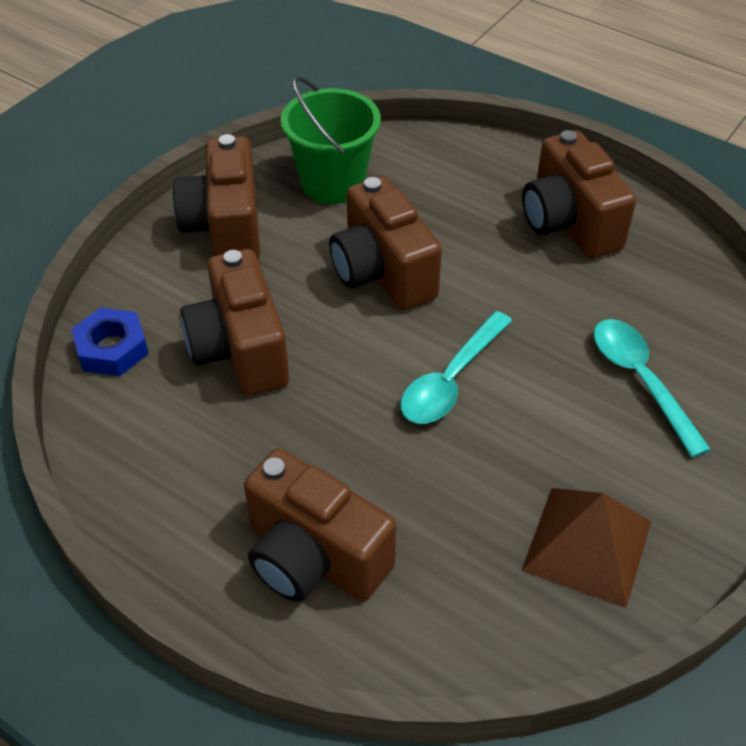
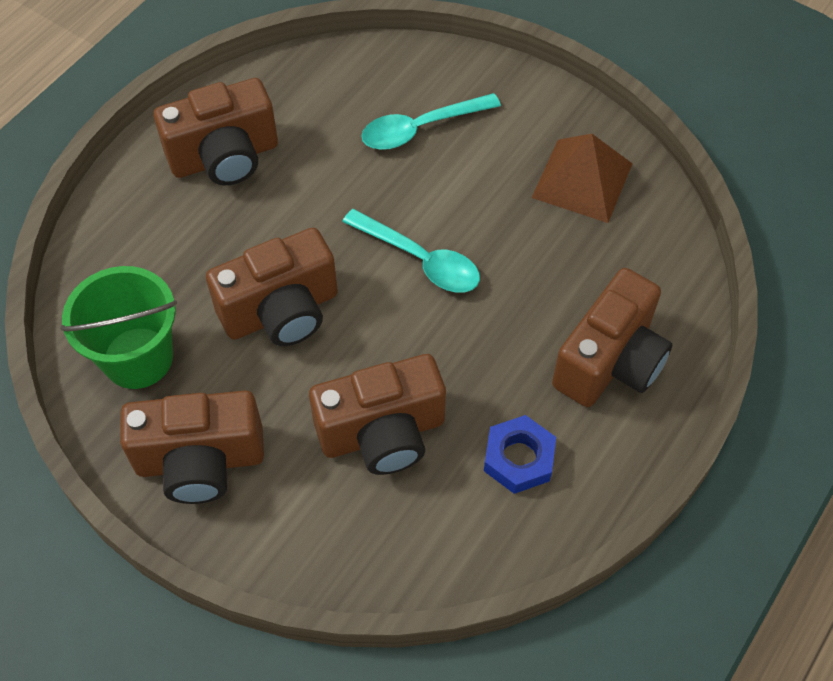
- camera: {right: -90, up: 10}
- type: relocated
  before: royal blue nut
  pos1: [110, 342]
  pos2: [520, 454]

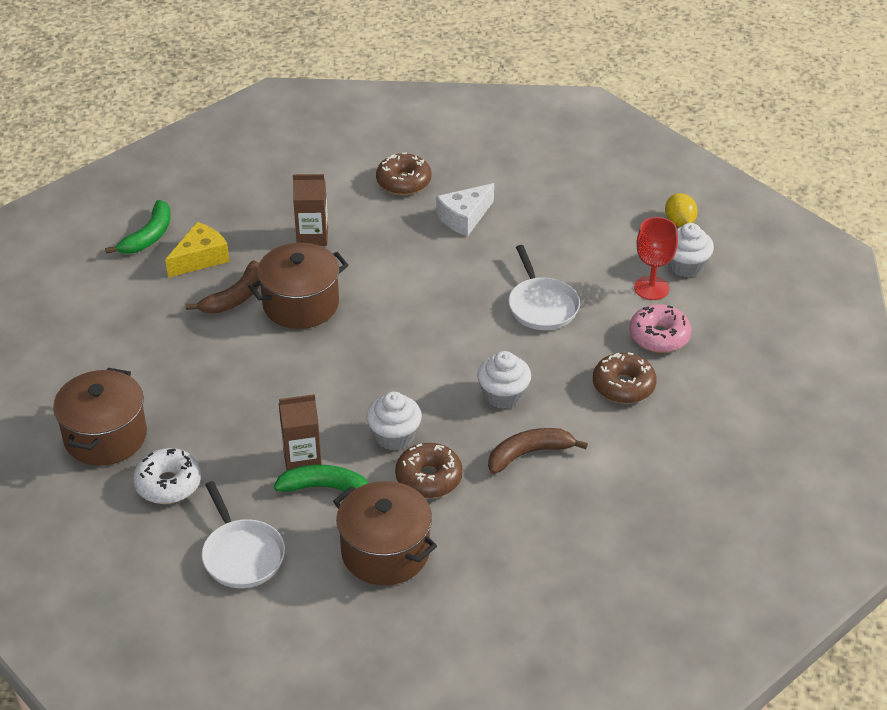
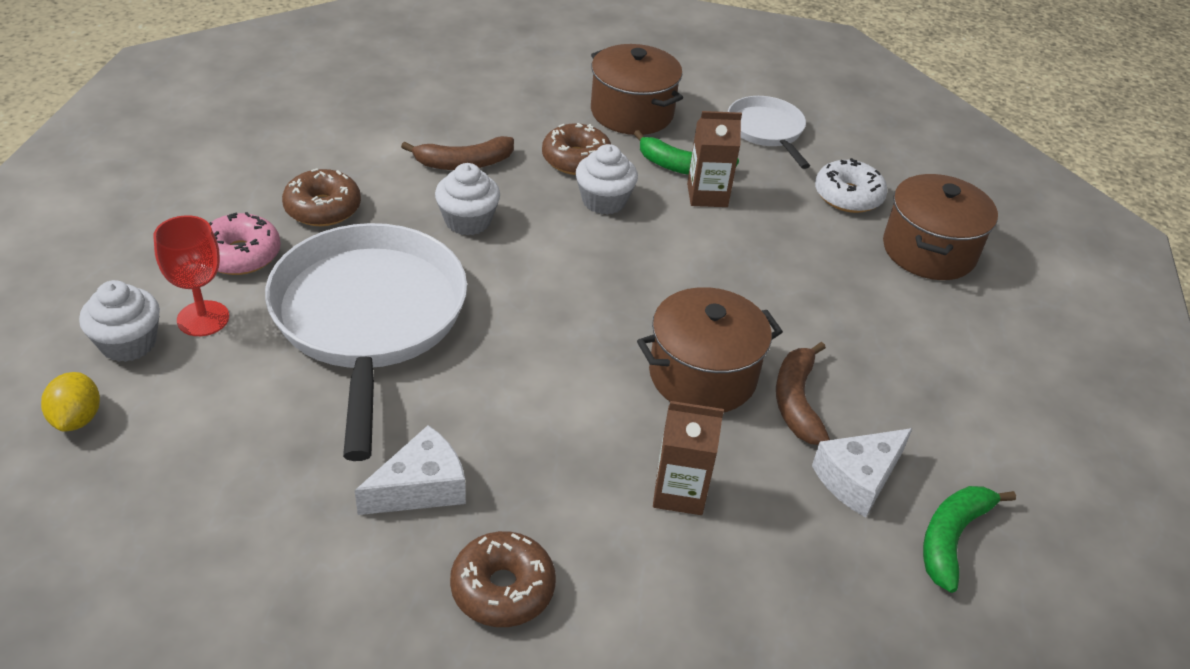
- camera: {right: -175, up: 0}
- type: colour
  before: bright yellow cheese
  after: white cheese
  pos1: [197, 250]
  pos2: [862, 472]
- type: size
  before: white frying pan
  pos1: [544, 287]
  pos2: [366, 342]
  scale: 1.97
- type: spun
  before: russet banana fruit
  pos1: [222, 287]
  pos2: [803, 393]
  turn: -45

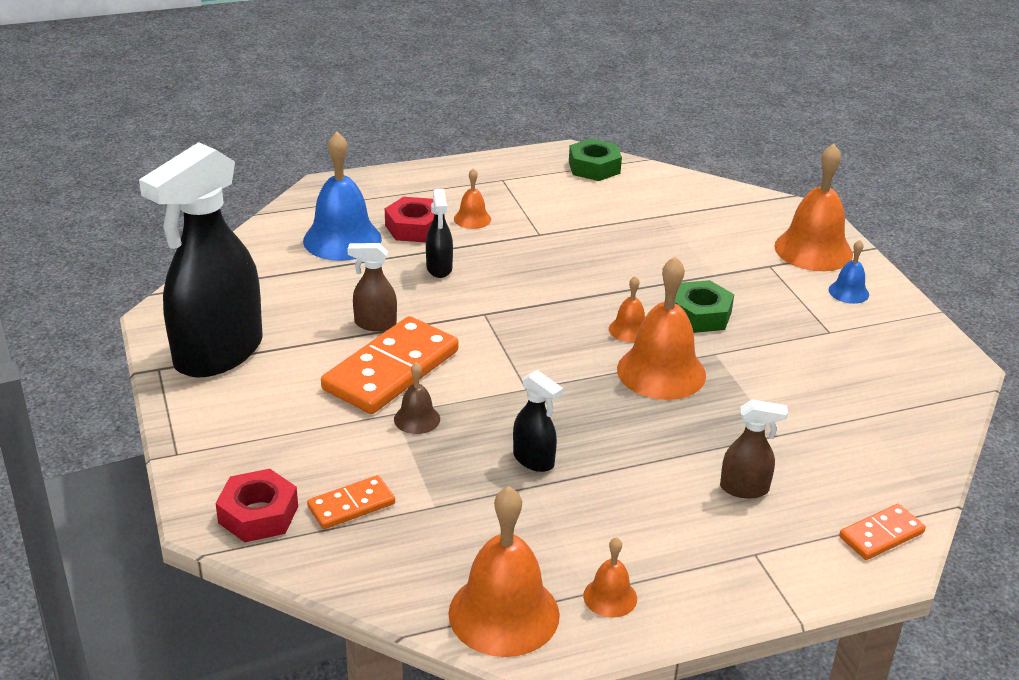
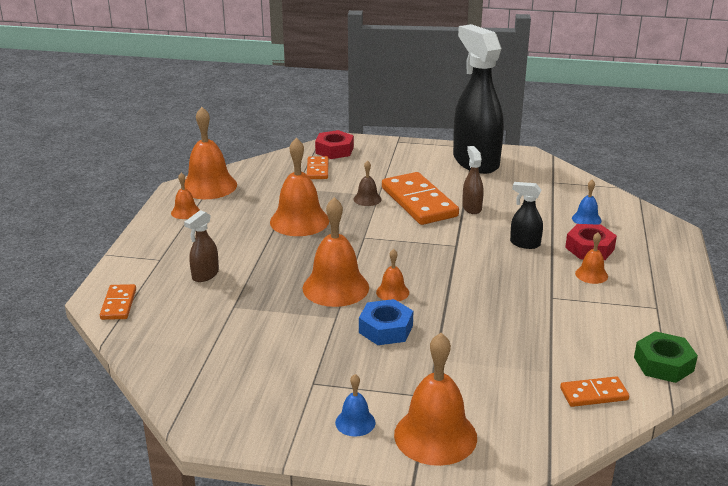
- camera: {right: 120, up: -5}
- type: size
  before: royal blue bell
  pos1: [342, 196]
  pos2: [587, 202]
  scale: 0.49
- type: spun
  before: russet spray cleaner
  pos1: [372, 287]
  pos2: [473, 180]
  turn: -45
- type: colour
  before: emerald nut
  after: royal blue nut
  pos1: [704, 306]
  pos2: [386, 322]
- type: exchanged
  before: ebony spray cleaner
  after: orange bell
  pos1: [538, 421]
  pos2: [299, 187]
- type: appeared
  after: orange domino tile
  pos2: [594, 391]

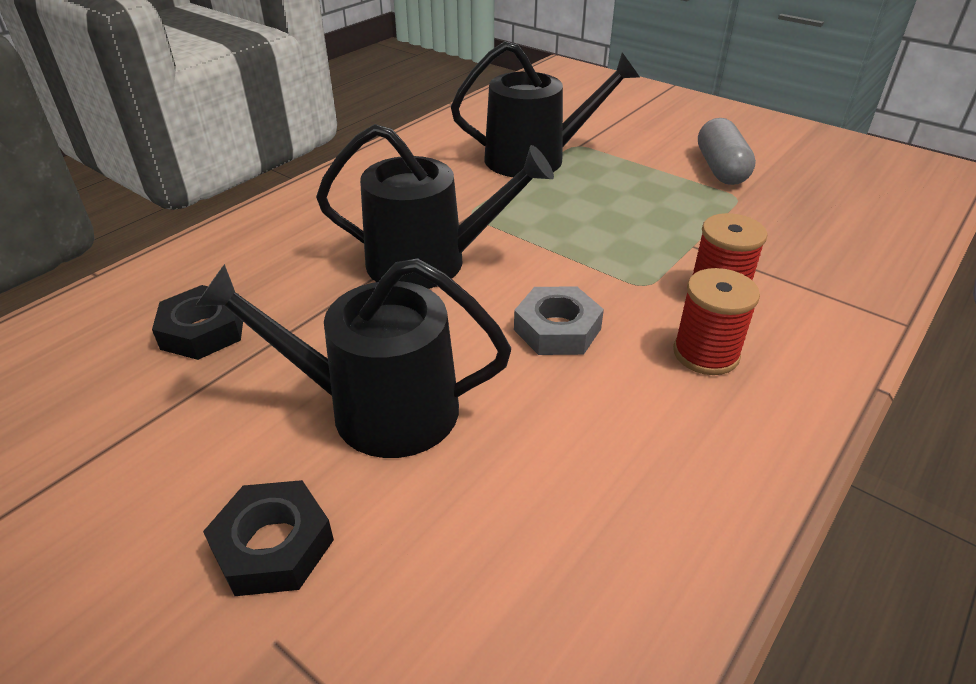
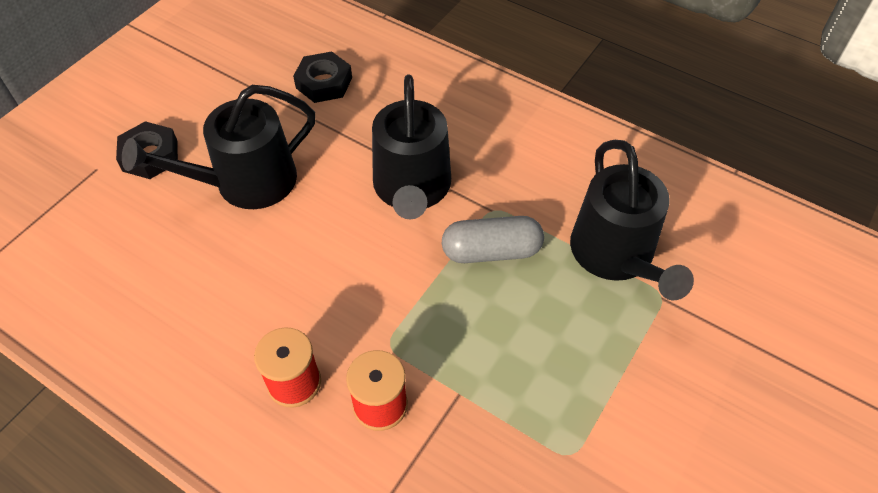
- camera: {right: 85, up: 15}
- type: relocated
  before: grey capsule
  pos1: [727, 151]
  pos2: [493, 239]
- type: spun
  before: ebony watering can
  pos1: [353, 358]
  pos2: [219, 147]
  turn: -120
- type: missing
  before: grey nut
  pos1: [559, 320]

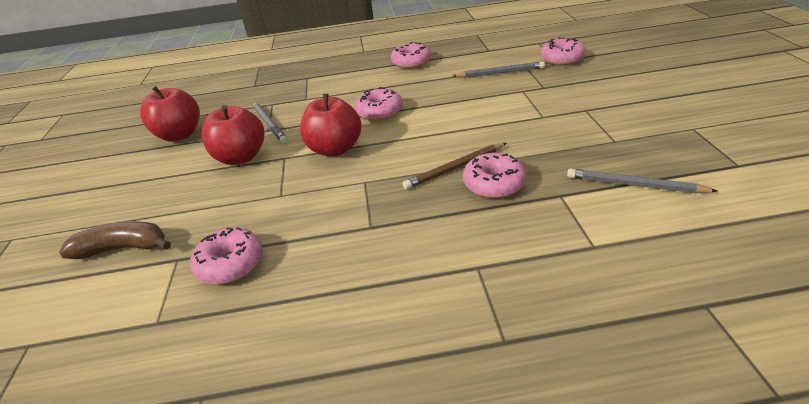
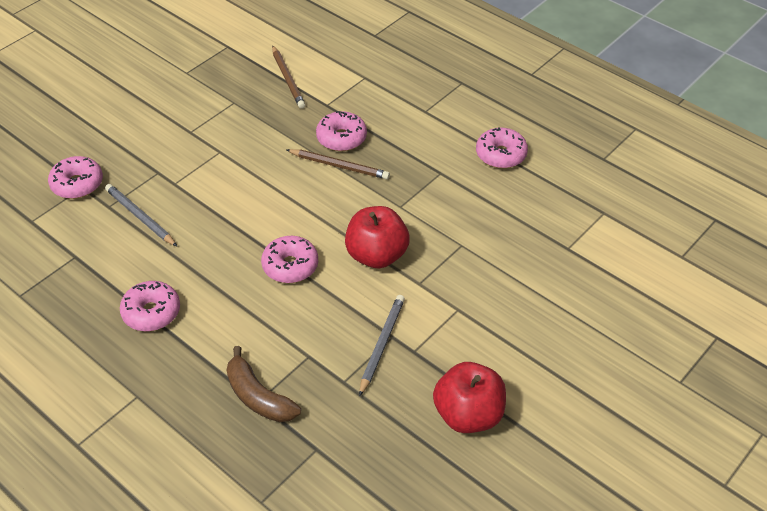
- camera: {right: -135, up: 10}
- type: missing
  before: crimson toy apple
  pos1: [233, 135]
- type: colour
  before: grey lead pencil
  after: russet lead pencil
  pos1: [642, 181]
  pos2: [289, 77]
- type: relocated
  before: russet banana fruit
  pos1: [115, 240]
  pos2: [264, 384]
- type: relocated
  before: rosy glazed donut
  pos1: [226, 255]
  pos2: [502, 148]

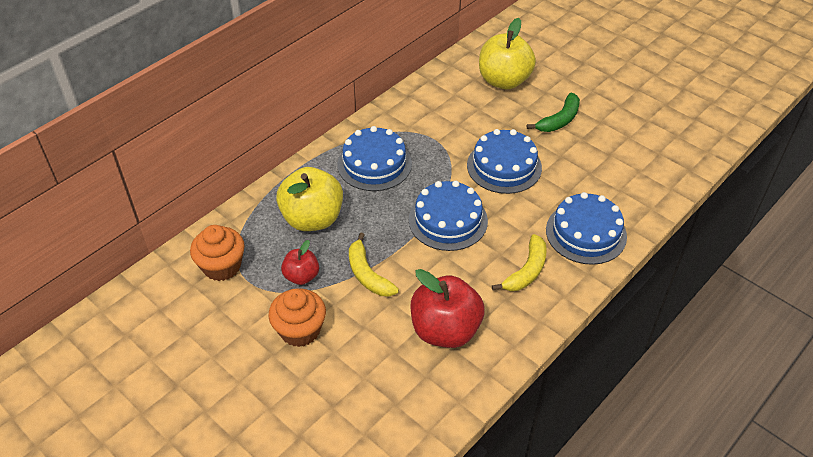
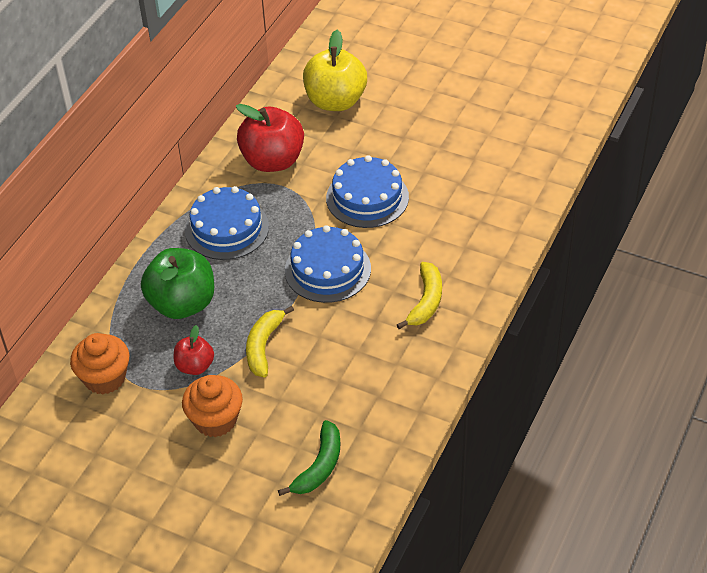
- camera: {right: -15, up: 0}
- type: relocated
  before: emerald banana fruit
  pos1: [553, 112]
  pos2: [309, 458]
- type: colour
  before: bright yellow toy apple
  after: emerald toy apple
  pos1: [309, 199]
  pos2: [177, 283]
- type: missing
  before: royal blue cake
  pos1: [586, 228]
- type: spun
  before: bright yellow banana fruit
  pos1: [374, 265]
  pos2: [270, 341]
  turn: 60
- type: relocated
  before: crimson toy apple
  pos1: [448, 308]
  pos2: [270, 138]

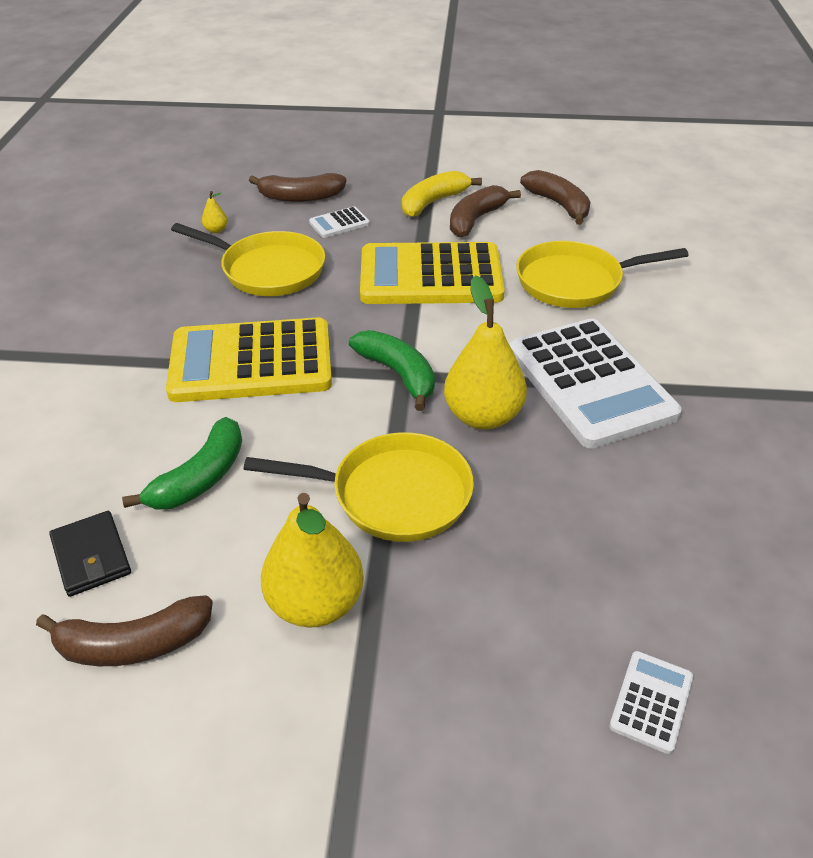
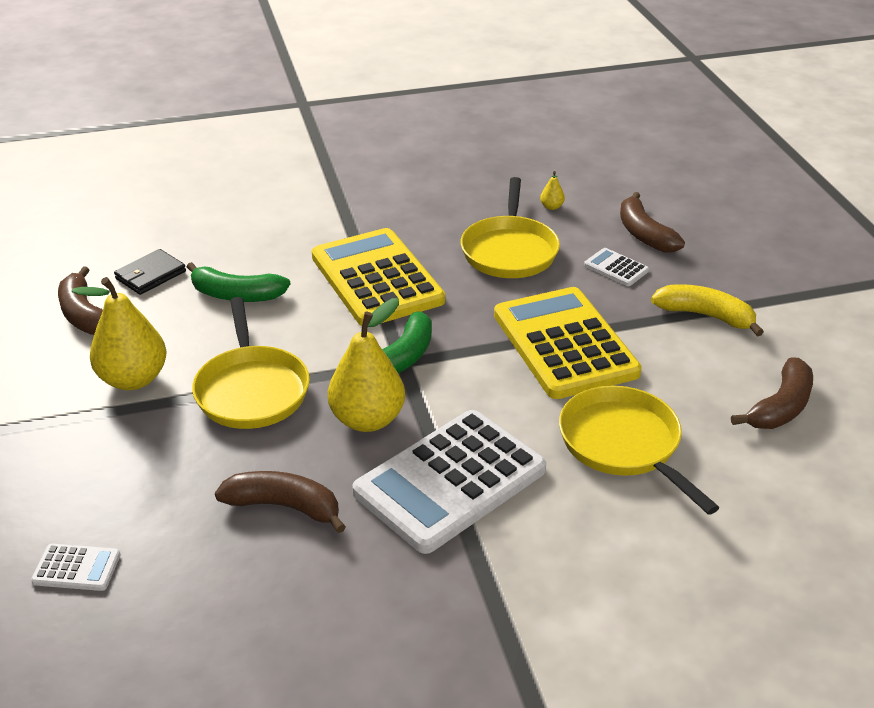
- camera: {right: 70, up: -5}
- type: relocated
  before: russet banana fruit
  pos1: [485, 211]
  pos2: [280, 502]

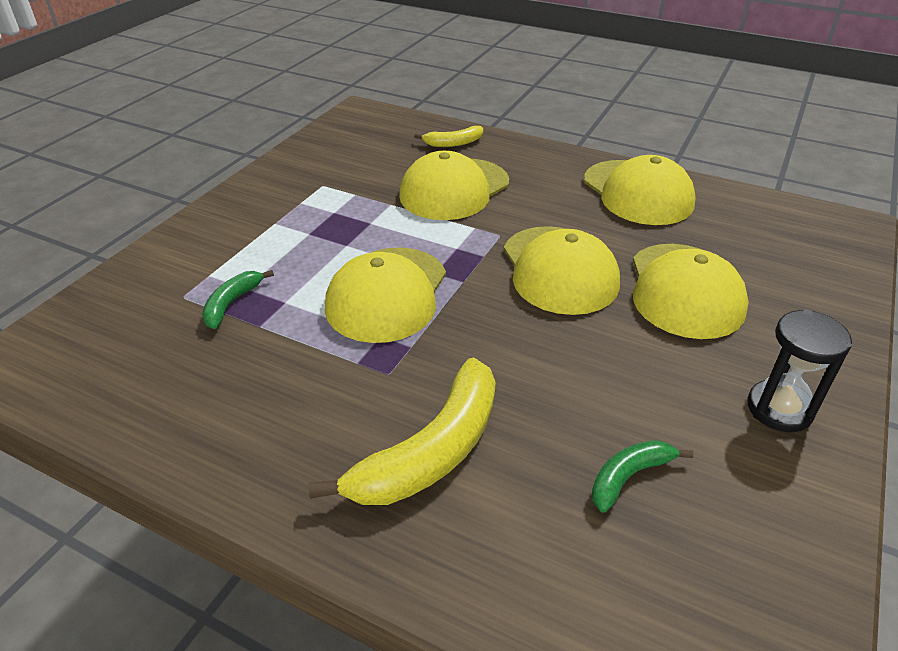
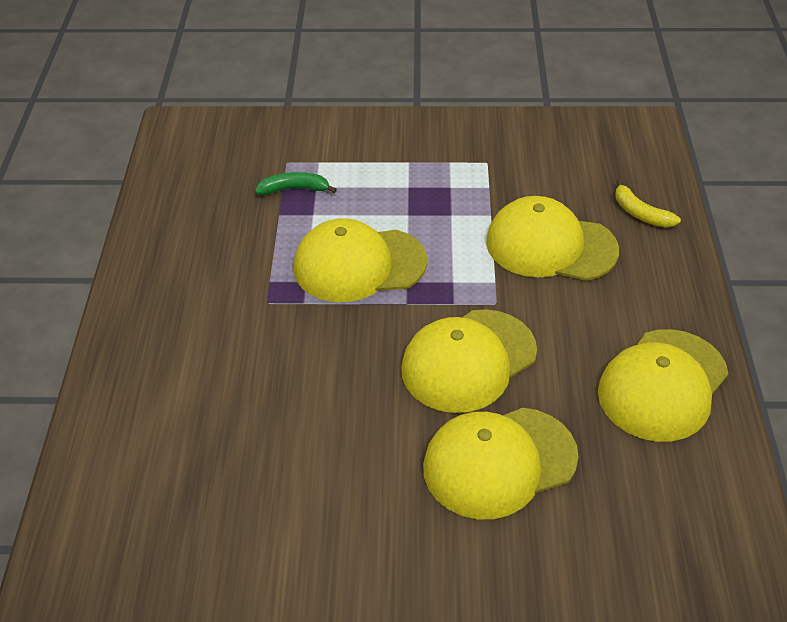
- camera: {right: 65, up: 5}
- type: missing
  before: ebony hourglass
  pos1: [799, 370]
- type: missing
  before: bright yellow banana fruit
  pos1: [402, 431]
- type: missing
  before: emerald banana fruit
  pos1: [642, 476]

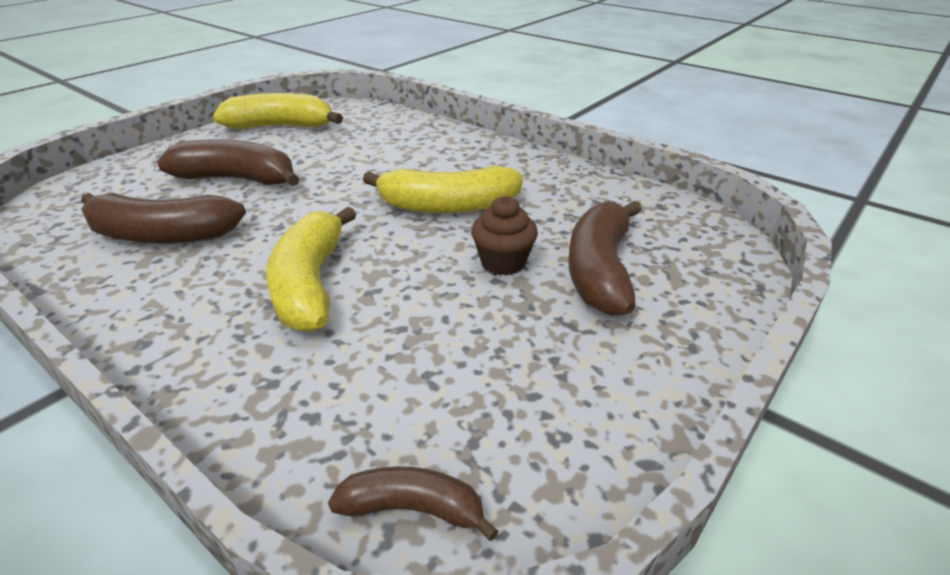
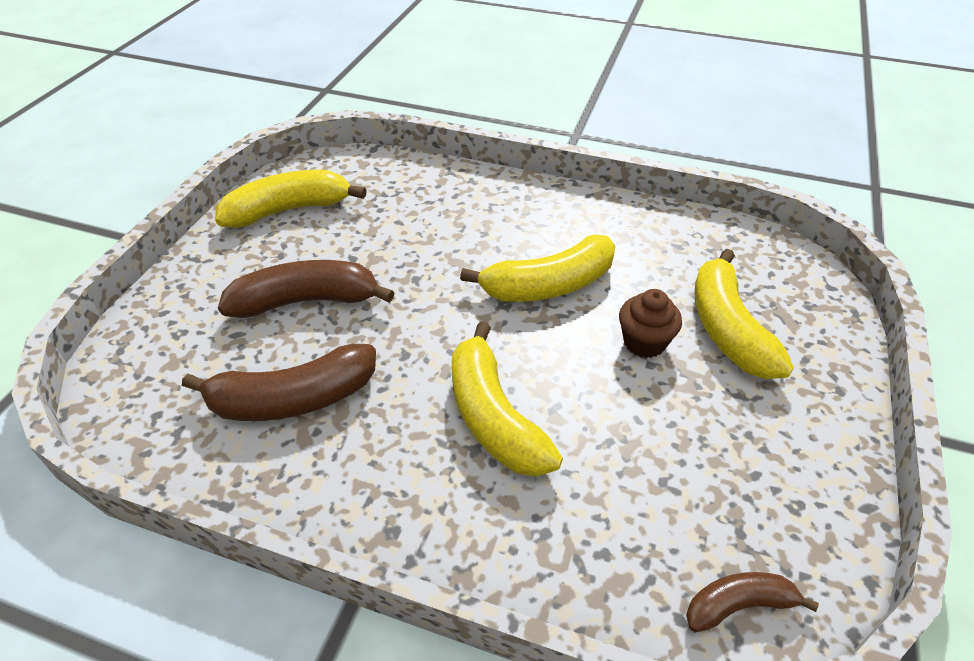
- camera: {right: -20, up: 10}
- type: colour
  before: russet banana fruit
  after: bright yellow banana fruit
  pos1: [605, 258]
  pos2: [744, 314]

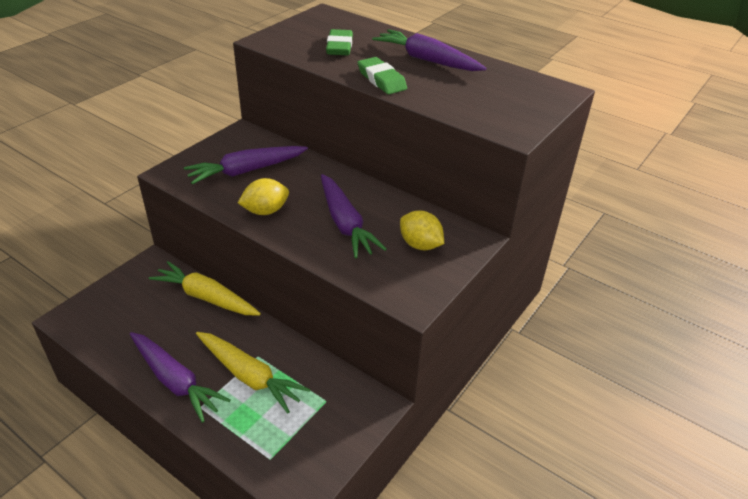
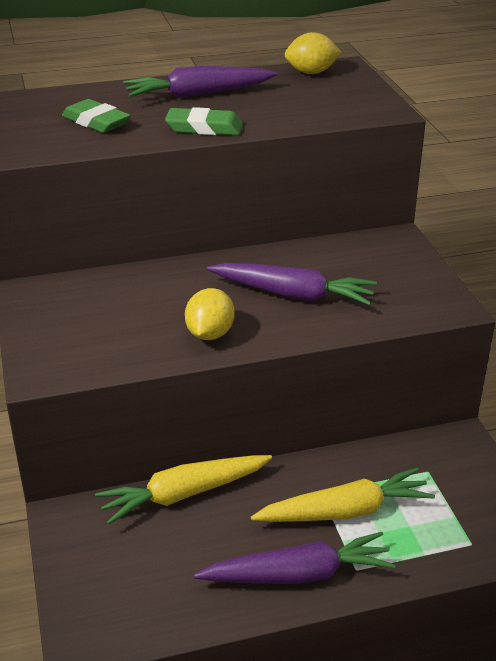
- camera: {right: -50, up: -5}
- type: missing
  before: violet carrot
  pos1: [246, 165]
- type: relocated
  before: bright yellow lemon
  pos1: [422, 230]
  pos2: [312, 53]

